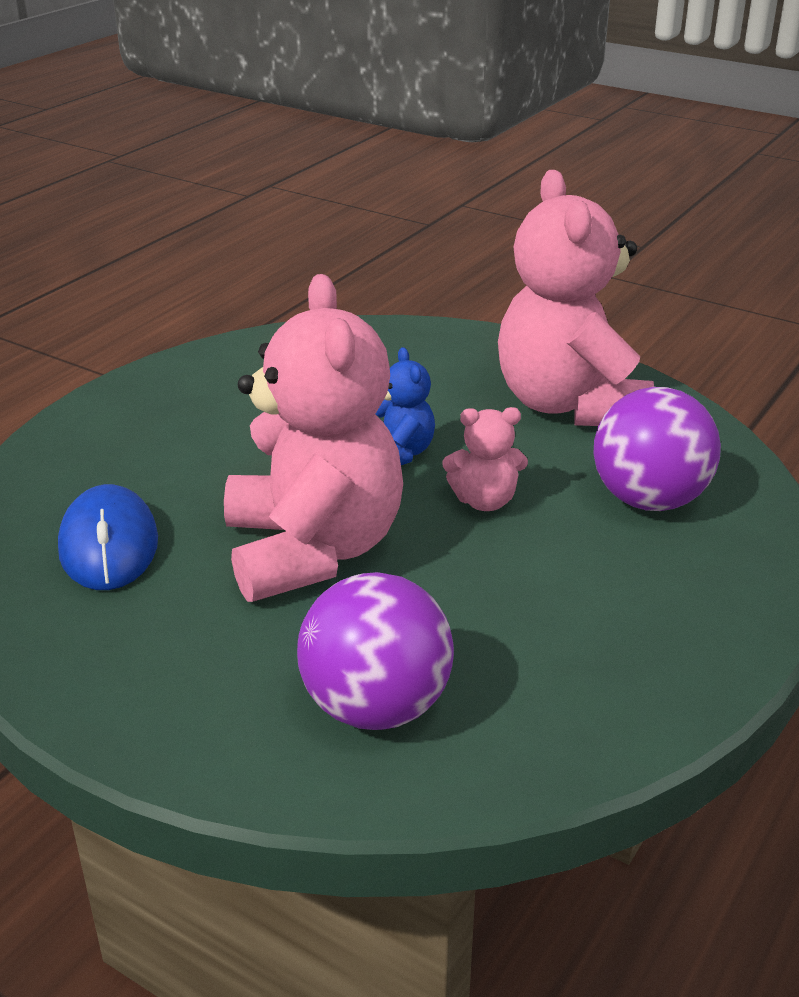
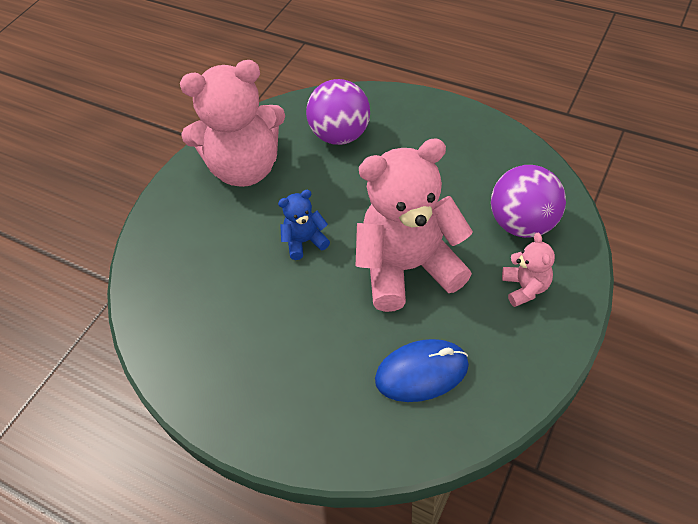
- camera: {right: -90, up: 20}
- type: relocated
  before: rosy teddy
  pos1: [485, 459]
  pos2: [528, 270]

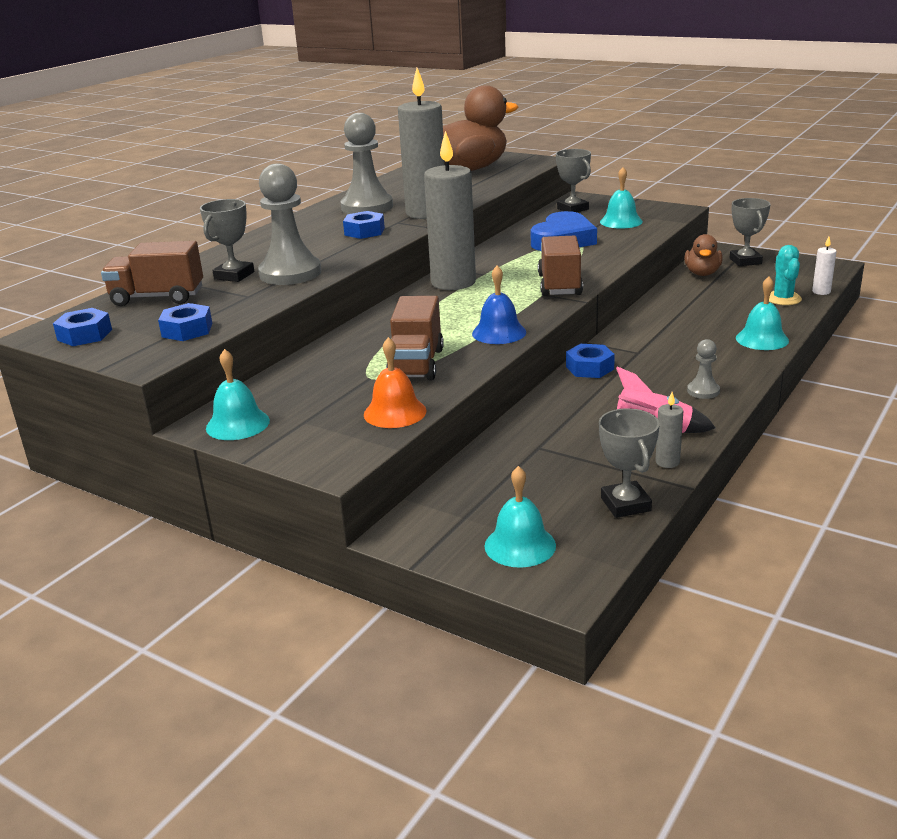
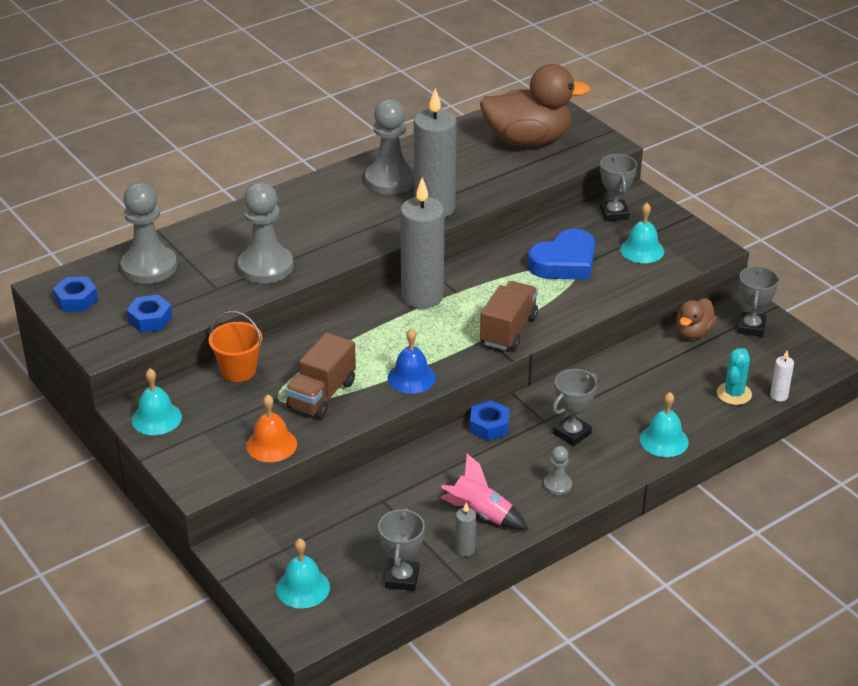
- camera: {right: 20, up: 10}
- type: relocated
  before: grey award cup
  pos1: [227, 240]
  pos2: [575, 407]
- type: missing
  before: royal blue nut
  pos1: [364, 225]
- type: exchanged
  before: russet toy truck
  after: grey chess pawn
  pos1: [152, 273]
  pos2: [149, 233]
- type: appeared
  after: orange sand bucket
  pos2: [236, 346]

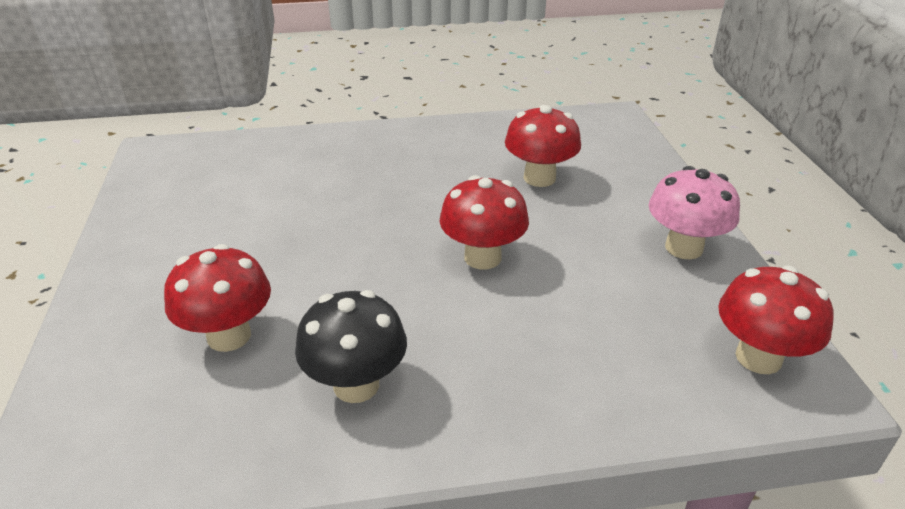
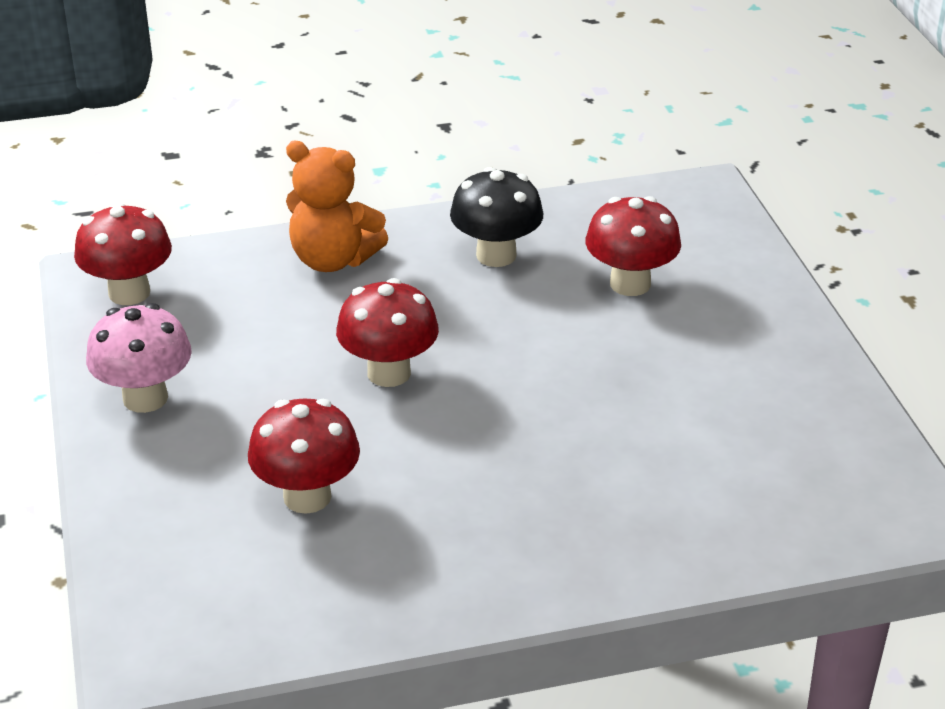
- camera: {right: 175, up: 0}
- type: appeared
  after: orange teddy
  pos2: [337, 206]

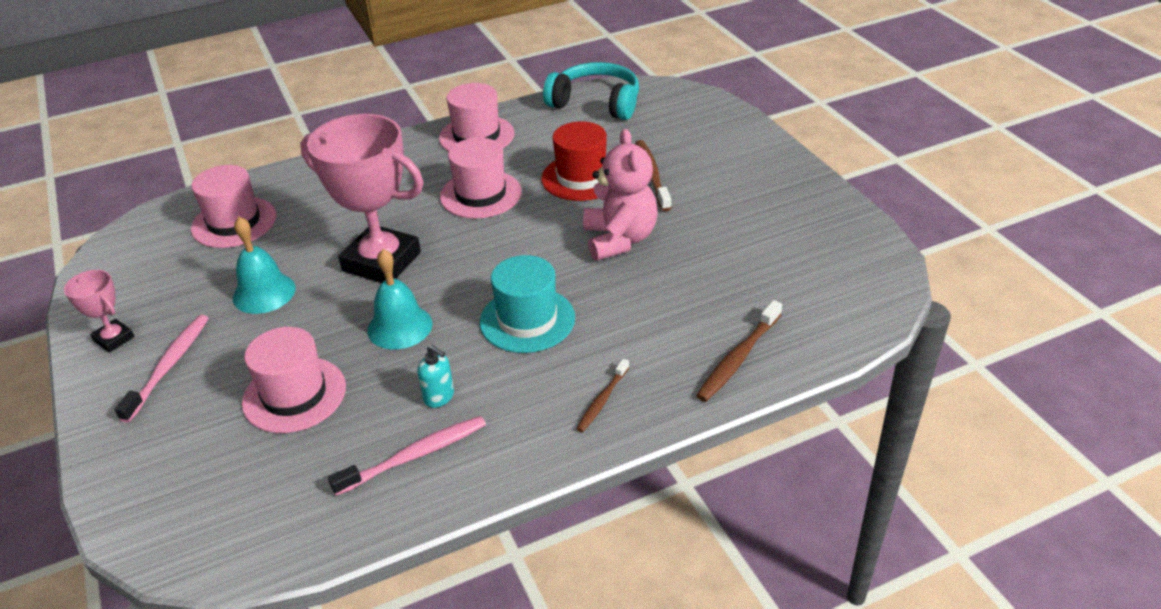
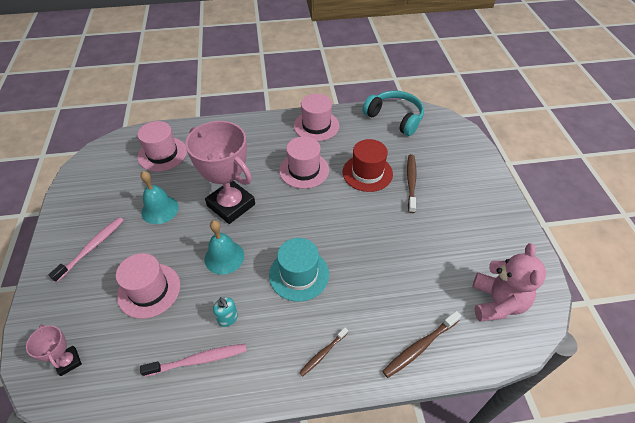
- camera: {right: 15, up: 10}
- type: relocated
  before: rosy teddy
  pos1: [620, 195]
  pos2: [509, 282]
- type: relocated
  before: rosy award cup
  pos1: [99, 311]
  pos2: [54, 350]

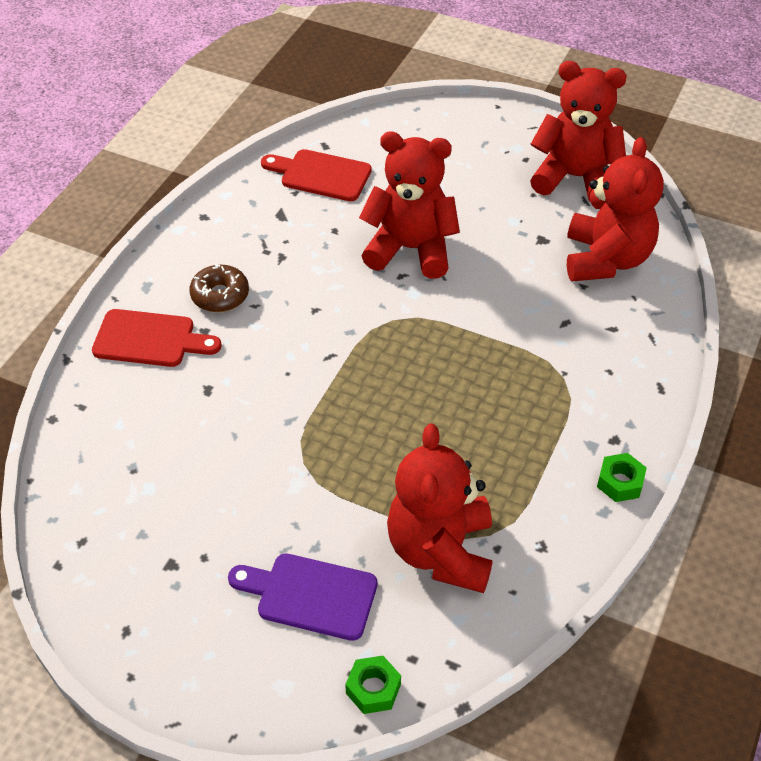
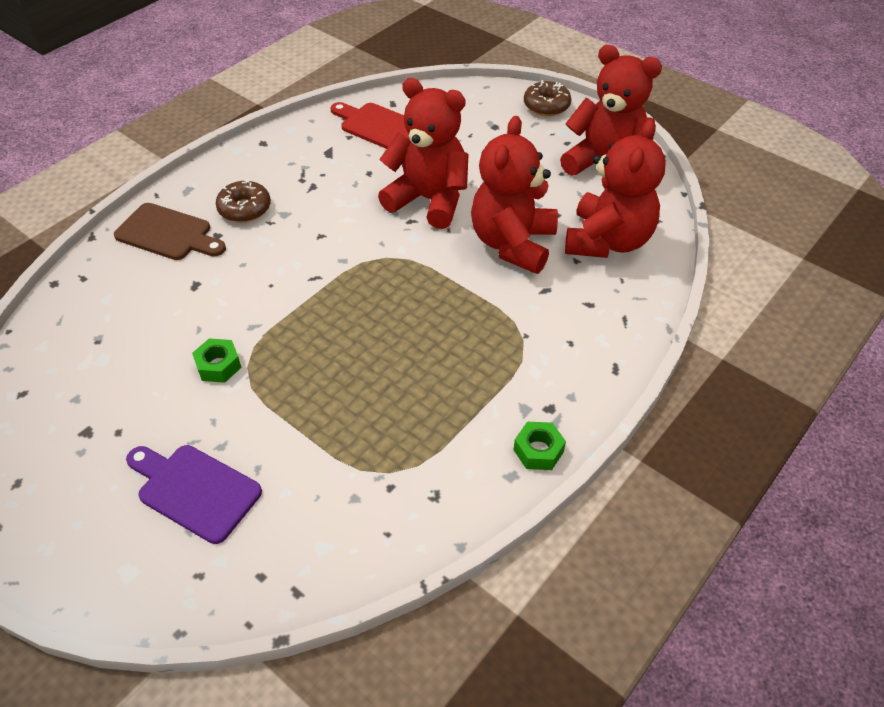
- camera: {right: 15, up: 0}
- type: colour
  before: crimson cutting board
  after: russet cutting board
  pos1: [156, 338]
  pos2: [170, 231]
- type: relocated
  before: crimson teddy
  pos1: [439, 508]
  pos2: [514, 195]
- type: relocated
  before: emerald nut
  pos1: [373, 685]
  pos2: [217, 360]
- type: appeared
  after: russet glazed donut
  pos2: [547, 98]

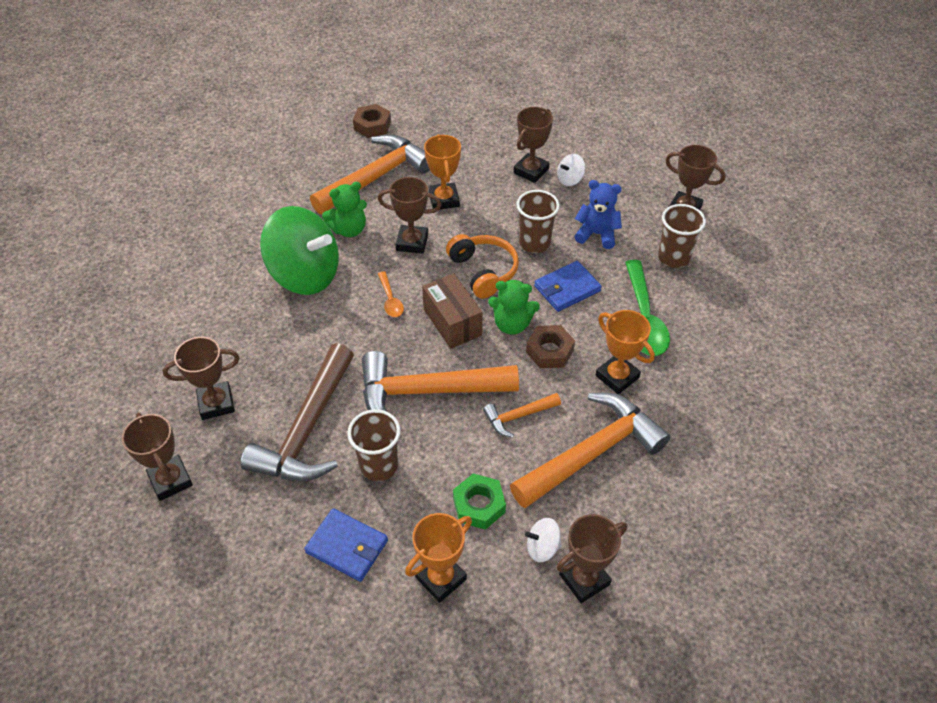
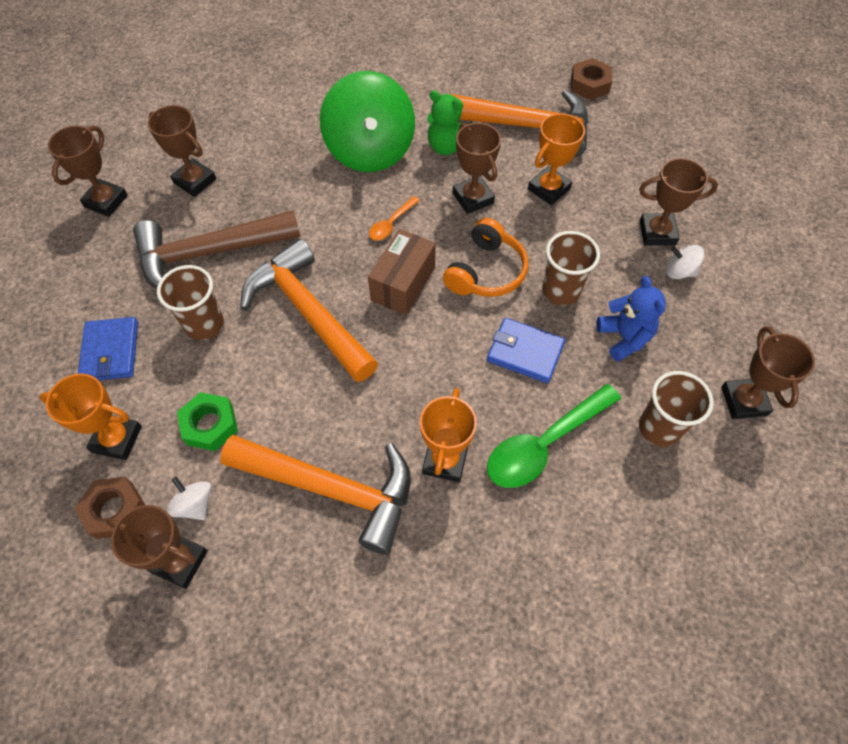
- camera: {right: 55, up: 10}
- type: missing
  before: emerald teddy
  pos1: [514, 307]
- type: relocated
  before: russet nut
  pos1: [550, 346]
  pos2: [110, 508]
- type: missing
  before: orange hammer
  pos1: [522, 415]

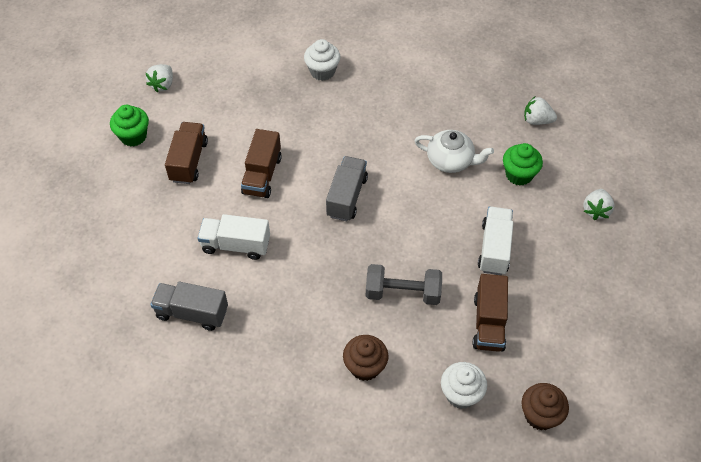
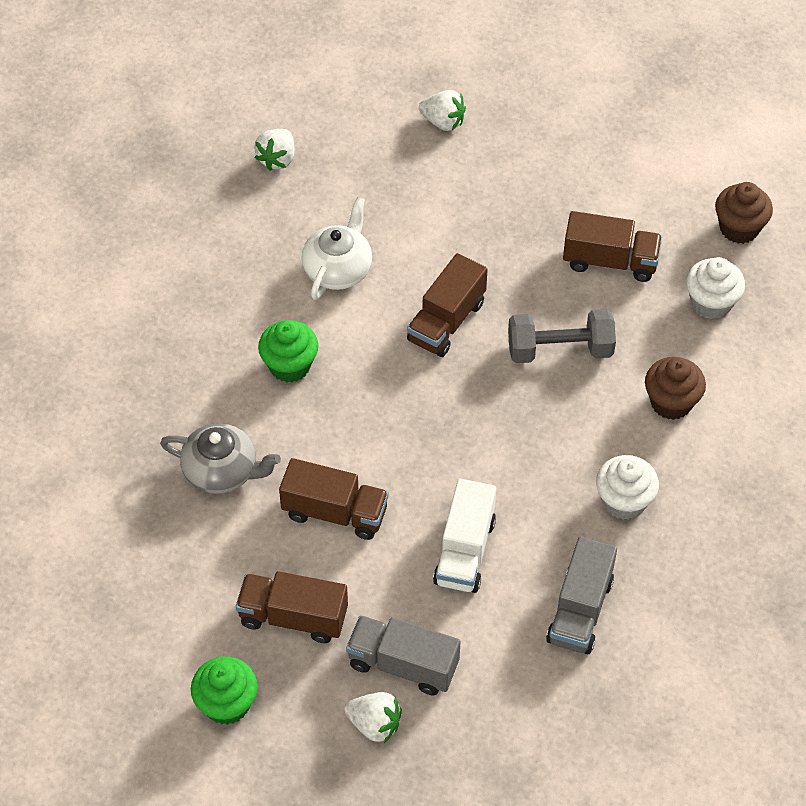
- camera: {right: -85, up: 0}
- type: relocated
  before: white fairy cake
  pos1: [322, 60]
  pos2: [627, 487]
- type: relocated
  before: white berry
  pos1: [159, 78]
  pos2: [373, 717]
- type: relocated
  before: emerald fairy cake
  pos1: [523, 164]
  pos2: [288, 351]
- type: relocated
  before: grey toy truck
  pos1: [347, 188]
  pos2: [403, 655]
- type: missing
  before: white toy truck
  pos1: [495, 241]
- type: spun
  before: grey dumbbell
  pos1: [404, 284]
  pos2: [562, 336]
  turn: 75
- type: appeared
  after: russet toy truck
  pos2: [447, 305]
- type: appeared
  after: grey china teapot
  pos2: [220, 458]

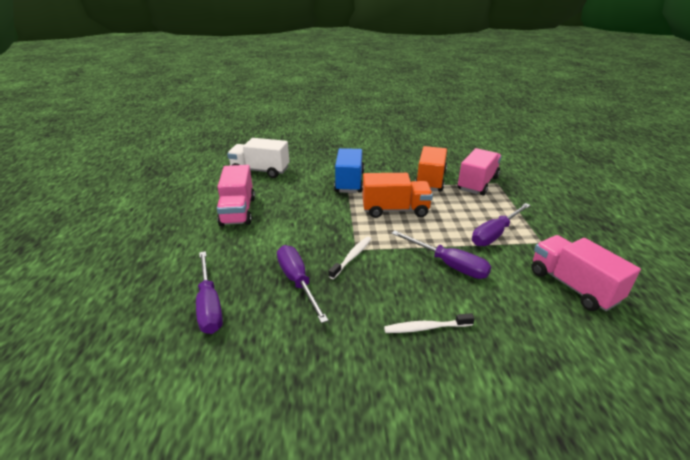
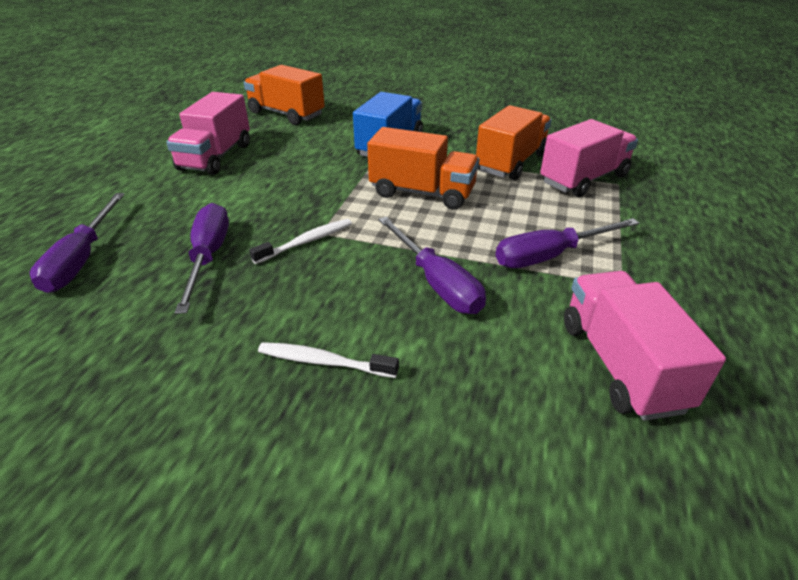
- camera: {right: 20, up: 5}
- type: colour
  before: white toy truck
  after: orange toy truck
  pos1: [258, 158]
  pos2: [284, 95]

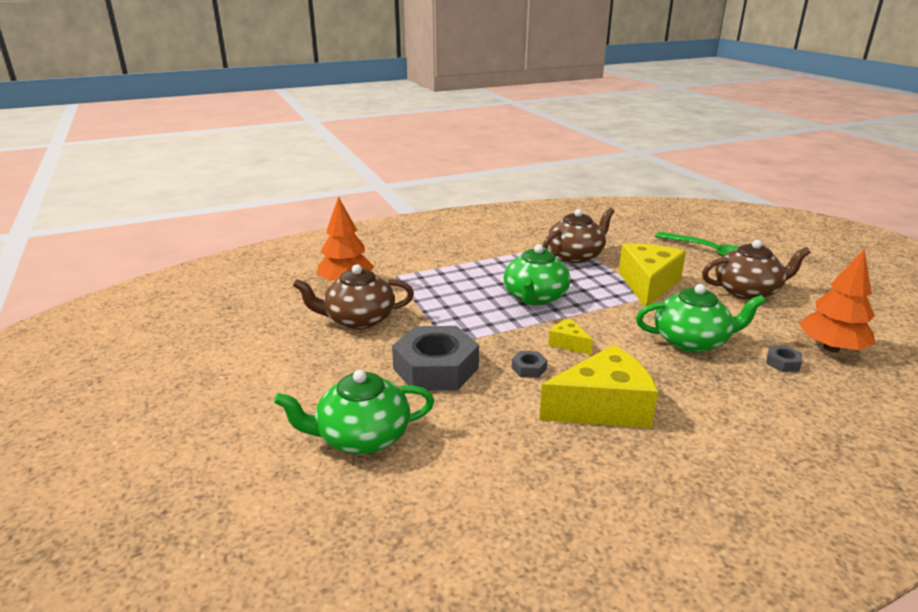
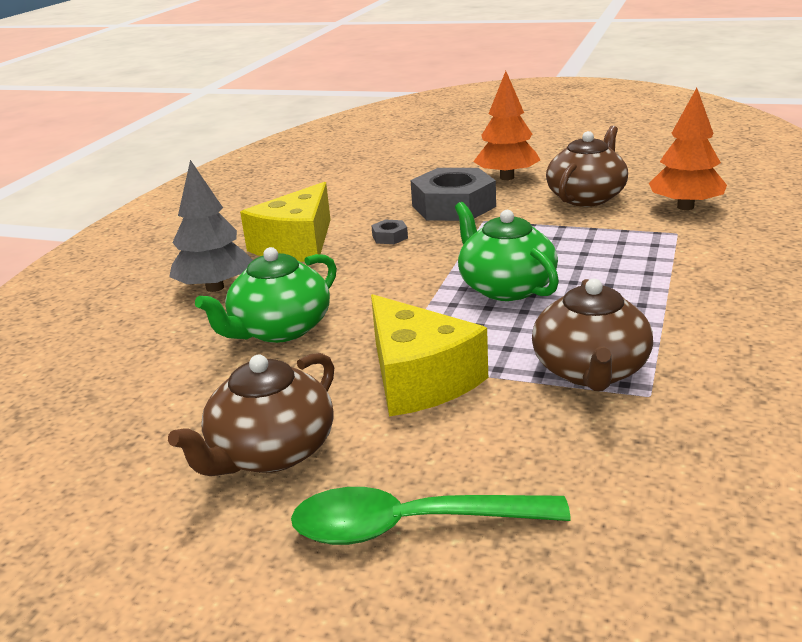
- camera: {right: 135, up: 0}
- type: relocated
  before: orange tree
  pos1: [837, 300]
  pos2: [506, 125]
- type: missing
  before: bright yellow cheese
  pos1: [570, 337]
- type: missing
  before: grey nut
  pos1: [784, 358]
- type: missing
  before: emerald china teapot
  pos1: [354, 412]
- type: appeared
  after: grey tree
  pos2: [211, 226]

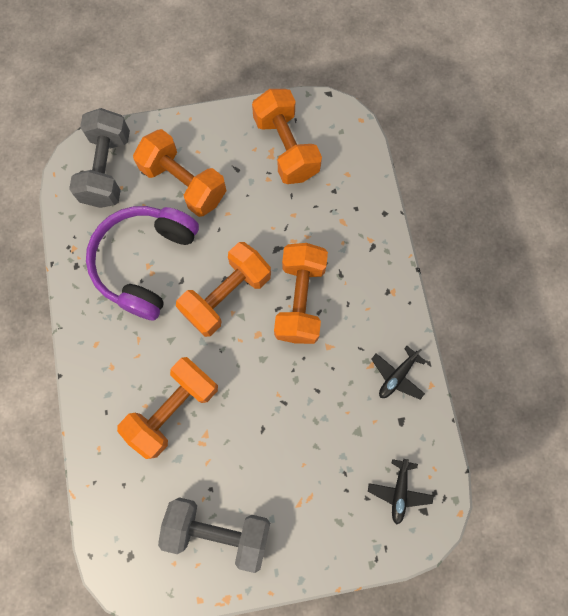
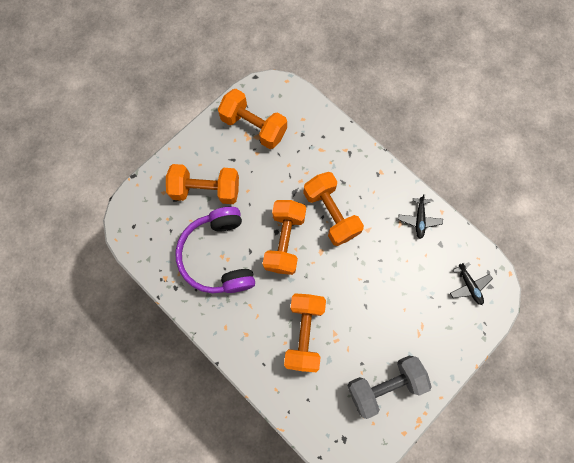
- camera: {right: -35, up: 0}
- type: missing
  before: grey dumbbell
  pos1: [99, 158]

